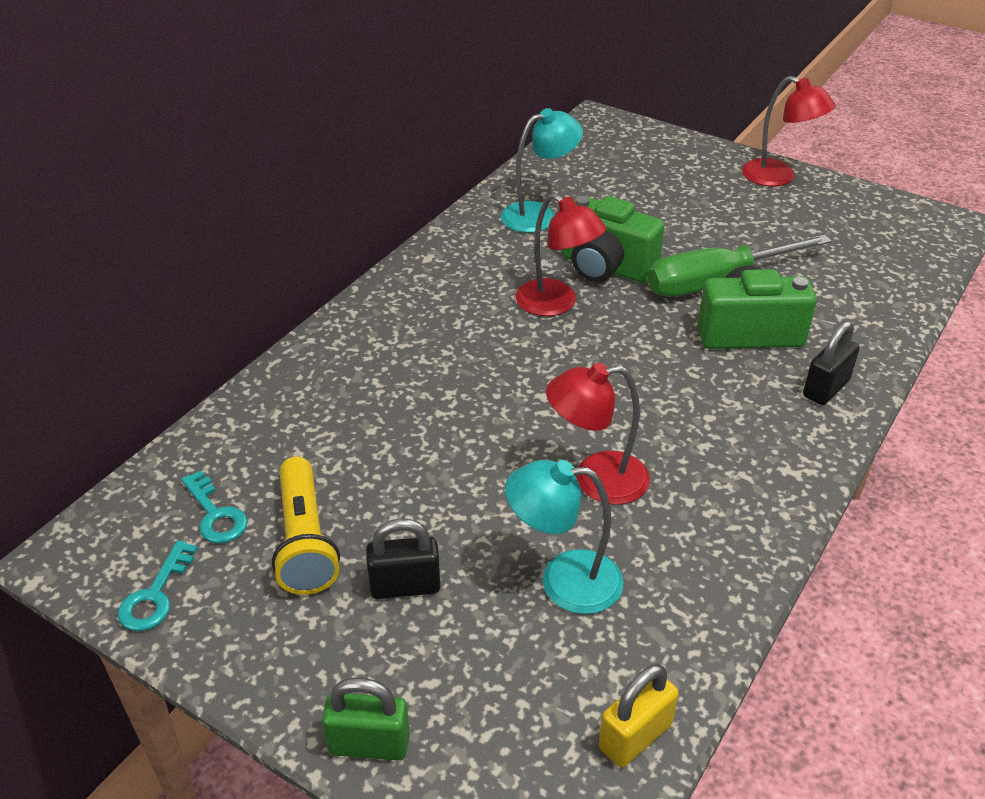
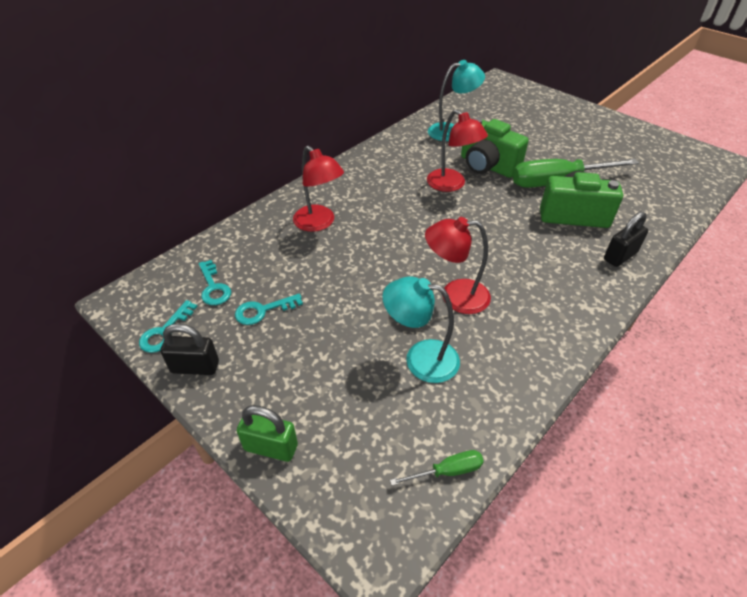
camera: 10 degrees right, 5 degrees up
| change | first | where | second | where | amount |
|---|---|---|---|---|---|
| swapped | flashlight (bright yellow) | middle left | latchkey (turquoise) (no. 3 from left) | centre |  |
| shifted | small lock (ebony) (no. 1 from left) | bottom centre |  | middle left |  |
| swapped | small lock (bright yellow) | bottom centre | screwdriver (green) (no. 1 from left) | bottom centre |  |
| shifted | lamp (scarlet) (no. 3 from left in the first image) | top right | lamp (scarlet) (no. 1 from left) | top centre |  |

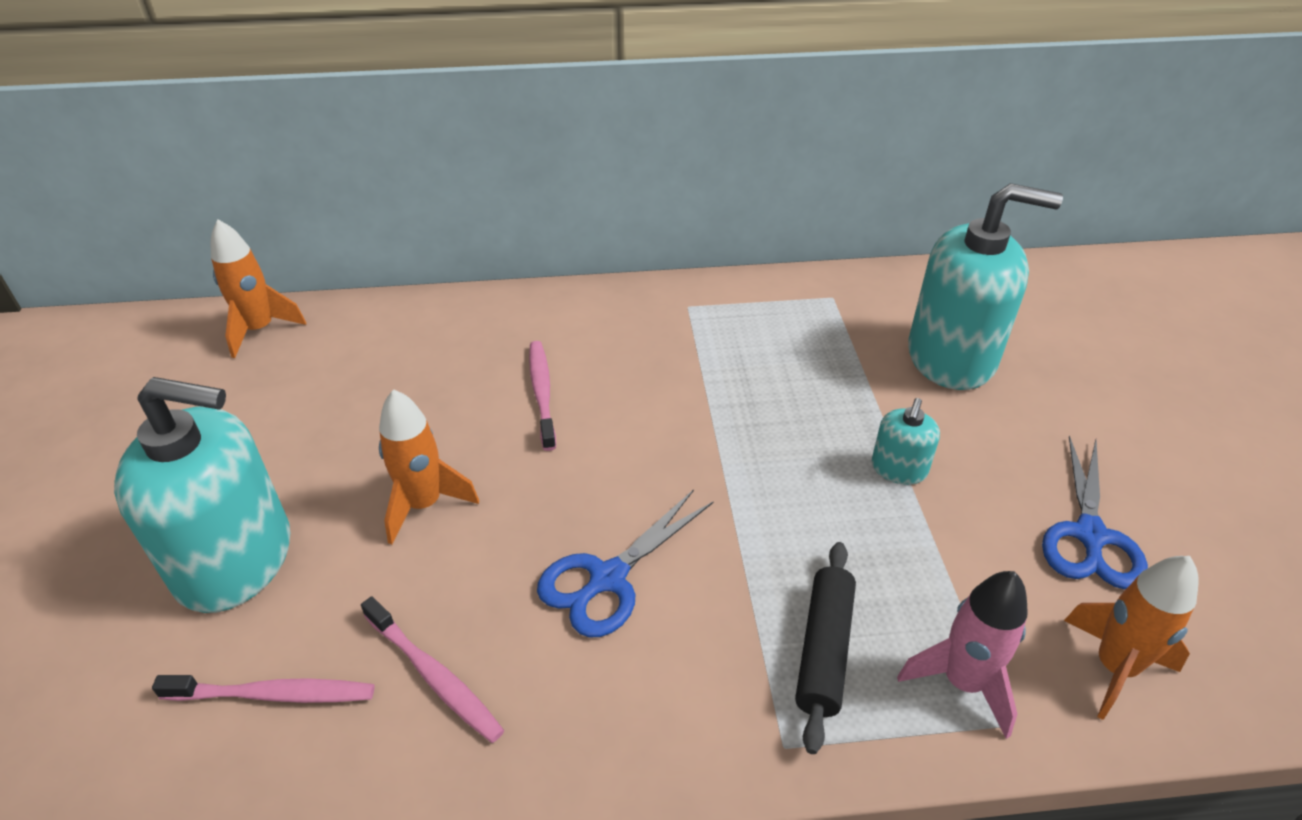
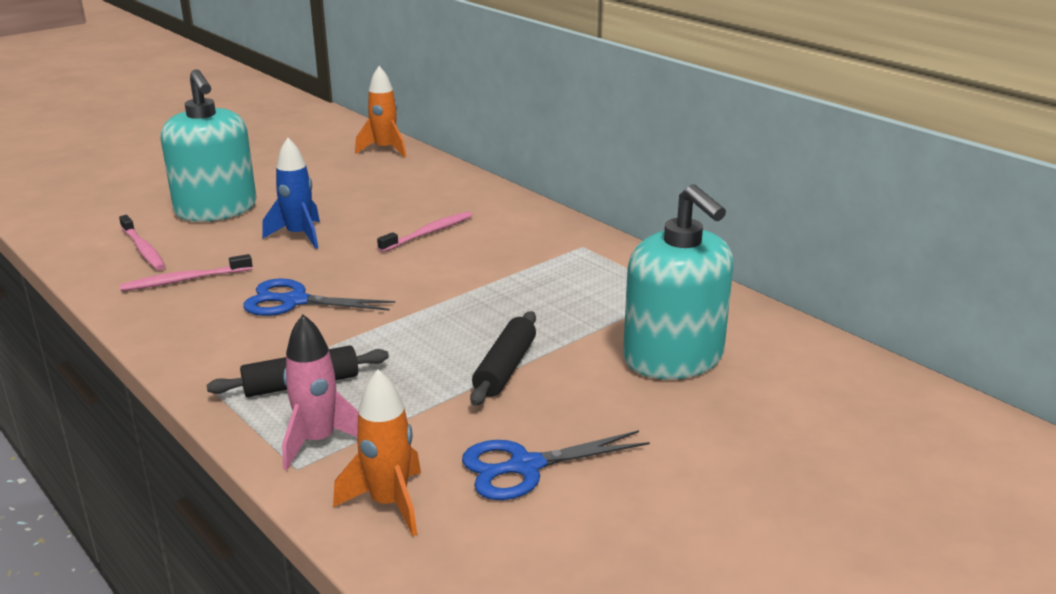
camera: 55 degrees right, 15 degrees down
| change | first | where | second | where | amount |
|---|---|---|---|---|---|
| rotated | toothbrush (pink) (no. 2 from left) | bottom left |  | middle left | 60 degrees clockwise |
| repainted | spaceship (bright orange) (no. 2 from left) | middle left | spaceship (blue) | top left |  |
| swapped | soap dispenser (turquoise) (no. 2 from left) | middle right | pastry roller (ebony) (no. 2 from left) | centre |  |

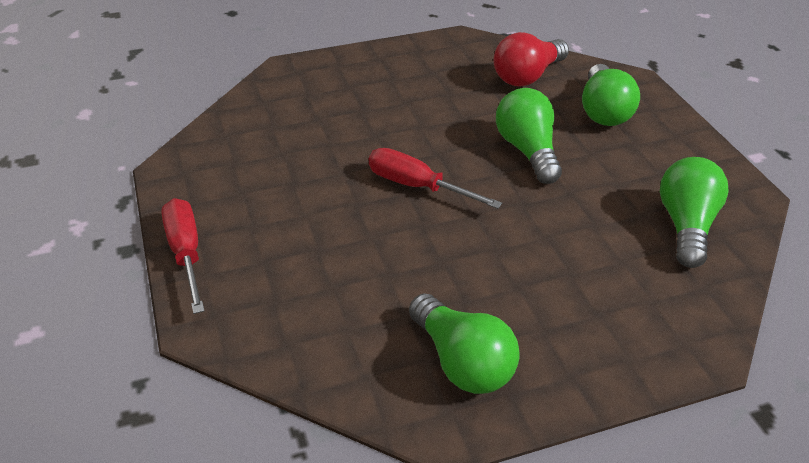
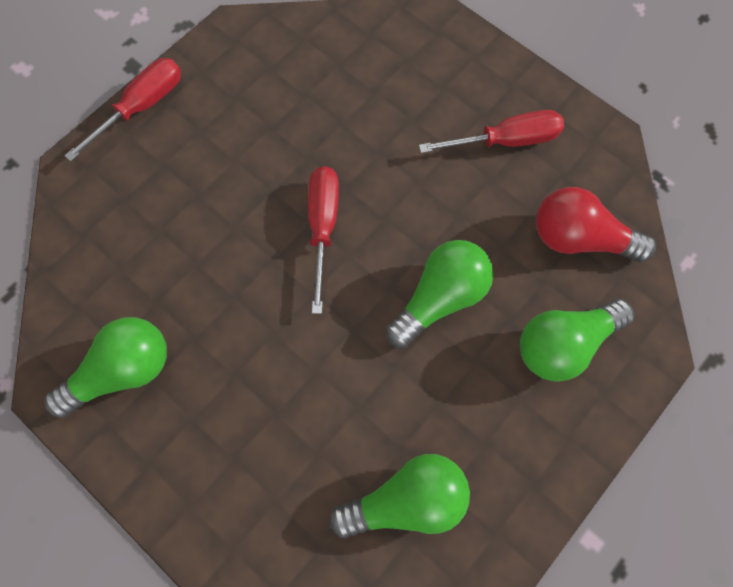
camera: 60 degrees right, 30 degrees up
| change | first | where | second | where | amount |
|---|---|---|---|---|---|
| rotated | bulb (green) (no. 1 from left) | bottom centre |  | middle left | 150 degrees counterclockwise |
| new |  |  | screwdriver (scarlet) (no. 3 from left) | top right |  |

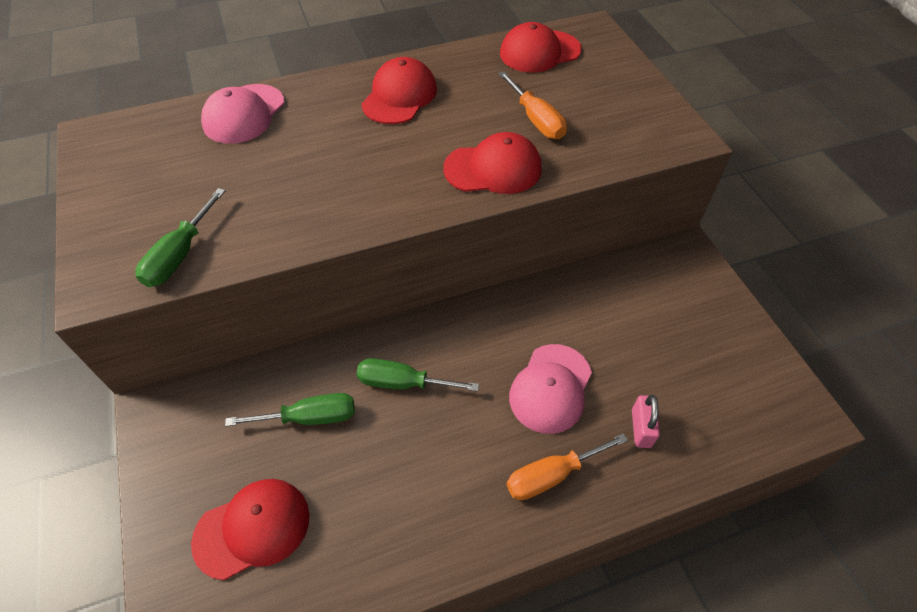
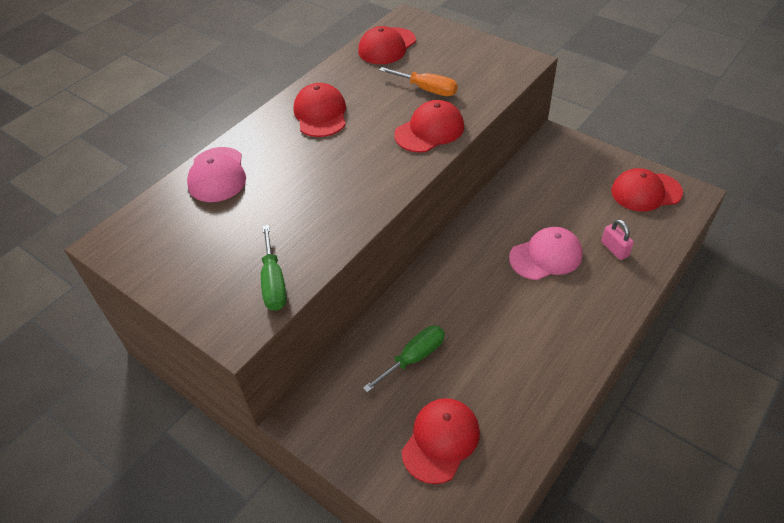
camera: 30 degrees left, 5 degrees down
| change | first | where | second | where | amount |
|---|---|---|---|---|---|
| gone | screwdriver (green) (no. 3 from left) | centre |  |  |  |
| gone | screwdriver (bright orange) (no. 2 from left) | bottom centre |  |  |  |
| rotated | cap (pink) (no. 2 from left) | centre |  | middle right | 105 degrees counterclockwise |
| new |  |  | cap (scarlet) (no. 5 from left) | middle right |  |

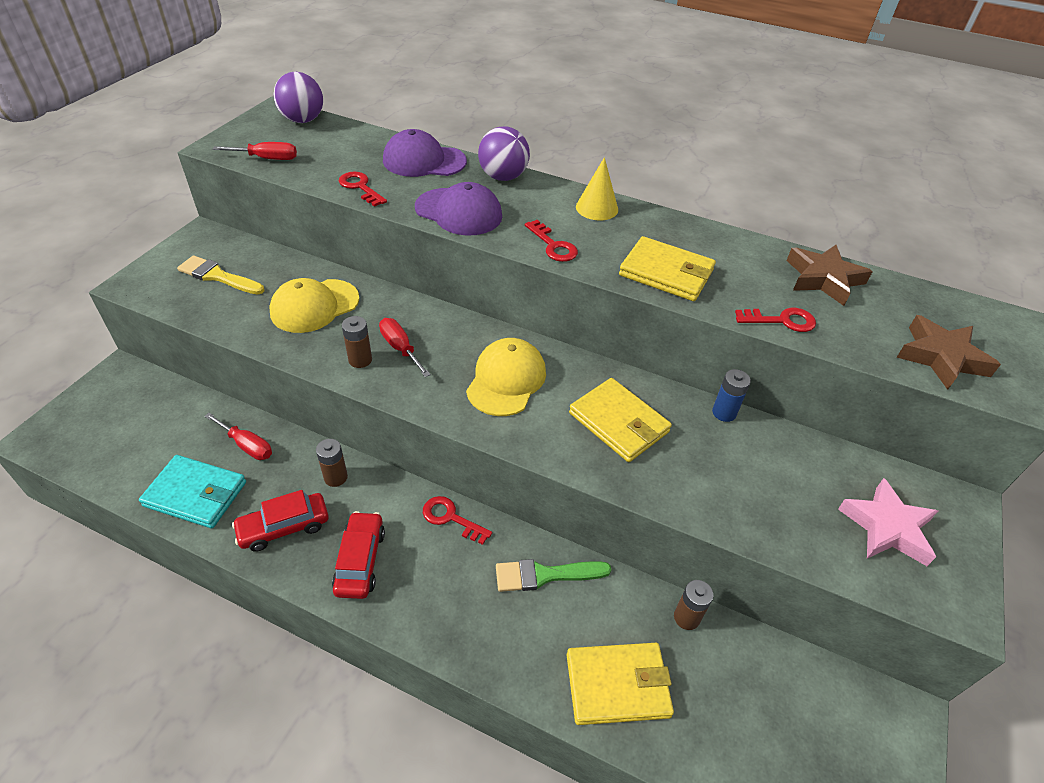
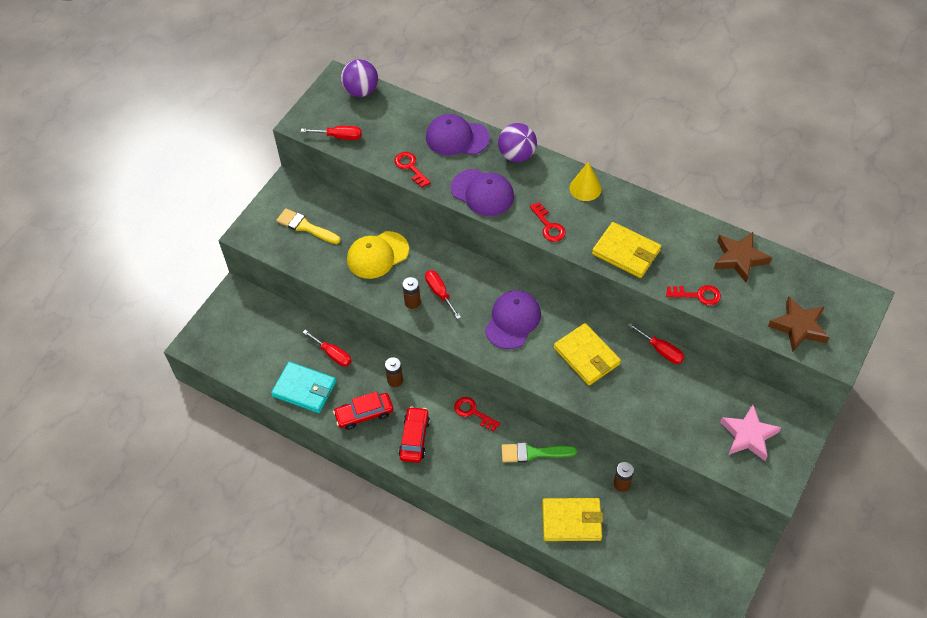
camera: 10 degrees right, 10 degrees up
| change | first | where | second | where | amount |
|---|---|---|---|---|---|
| repainted | cap (bright yellow) (no. 2 from left) | centre | cap (violet) (no. 3 from left) | centre |  |
| swapped | power cell (blue) | middle right | screwdriver (scarlet) (no. 4 from left) | middle right |  |

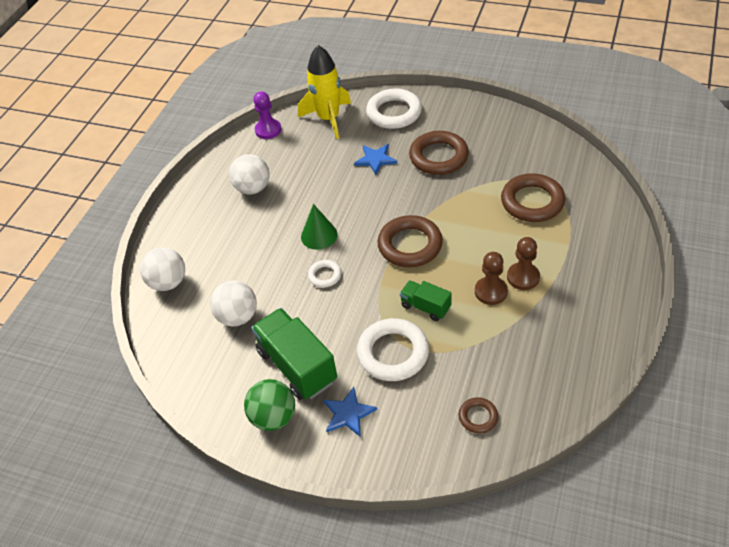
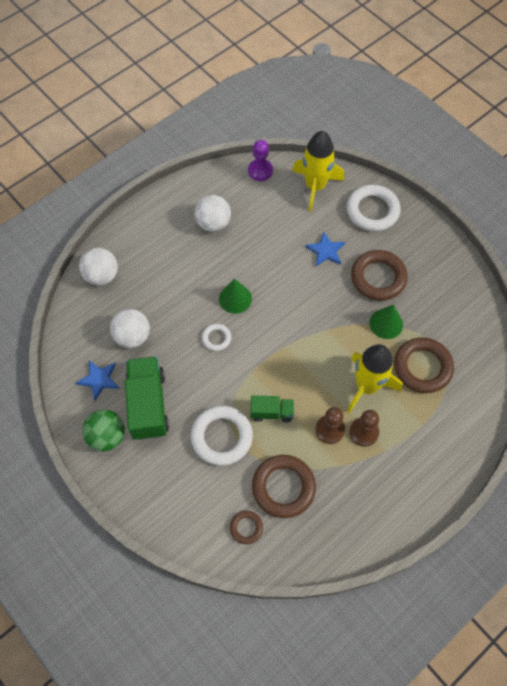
camera: 25 degrees right, 15 degrees up
| change | first | where | second | where | amount |
|---|---|---|---|---|---|
| shifted | star (blue) (no. 1 from left) | bottom centre |  | middle left |  |
| shifted | hoop (dark brown) (no. 1 from left in the first image) | centre | hoop (dark brown) (no. 2 from left) | bottom centre |  |
| rotated | lorry (green) (no. 2 from left) | centre |  | centre | 120 degrees clockwise |
| new |  |  | spaceship (bright yellow) (no. 2 from left) | middle right |  |
| new |  |  | cone (green) (no. 2 from left) | middle right |  |

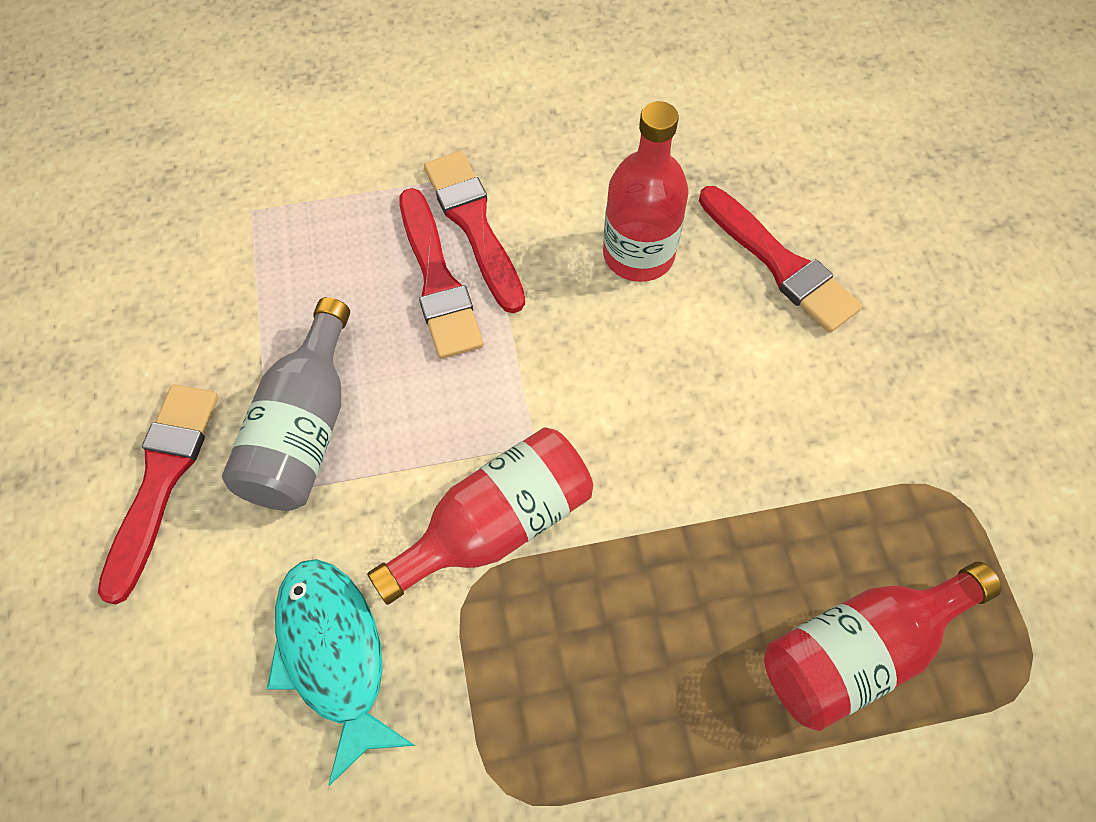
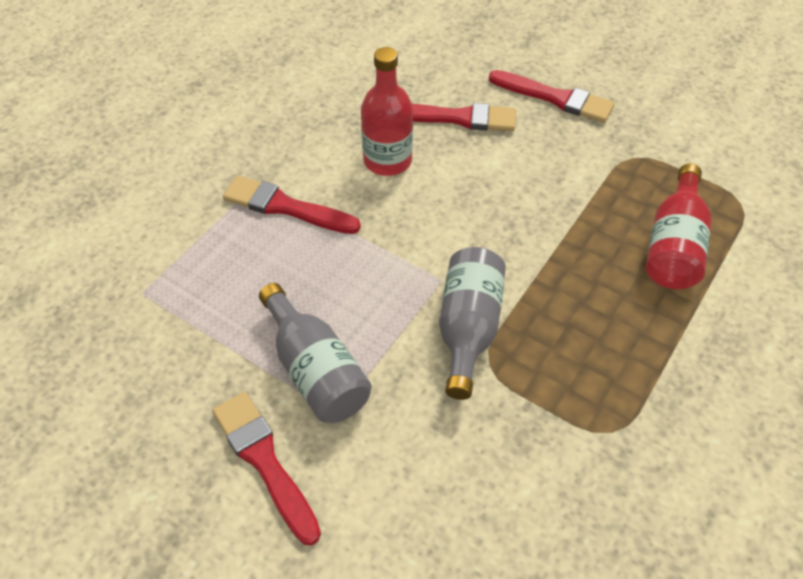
camera: 45 degrees left, 10 degrees down
| change | first | where | second | where | amount |
|---|---|---|---|---|---|
| gone | fish figure (turquoise) | bottom left |  |  |  |
| repainted | bottle (scarlet) (no. 1 from left) | centre | bottle (ash-grey) (no. 2 from left) | centre |  |
| shifted | paint brush (scarlet) (no. 2 from left in the first image) | top centre | paint brush (scarlet) (no. 4 from left) | top right |  |

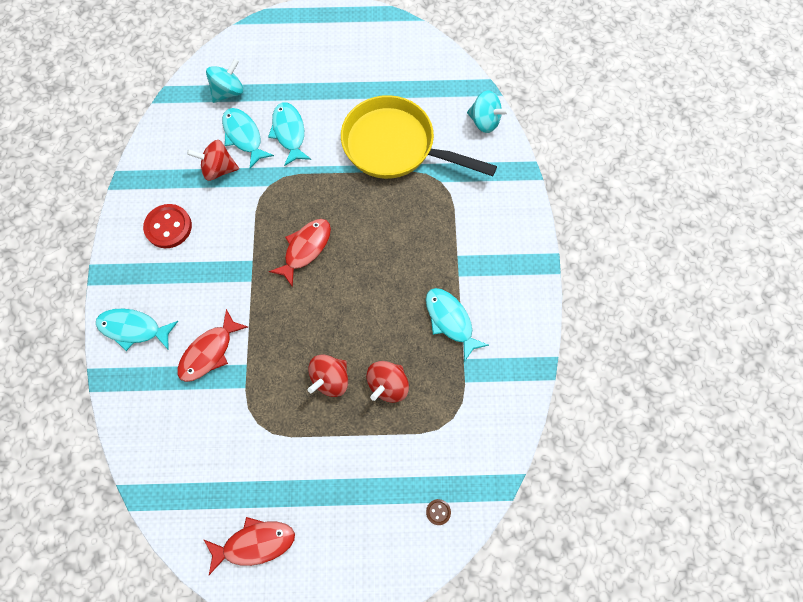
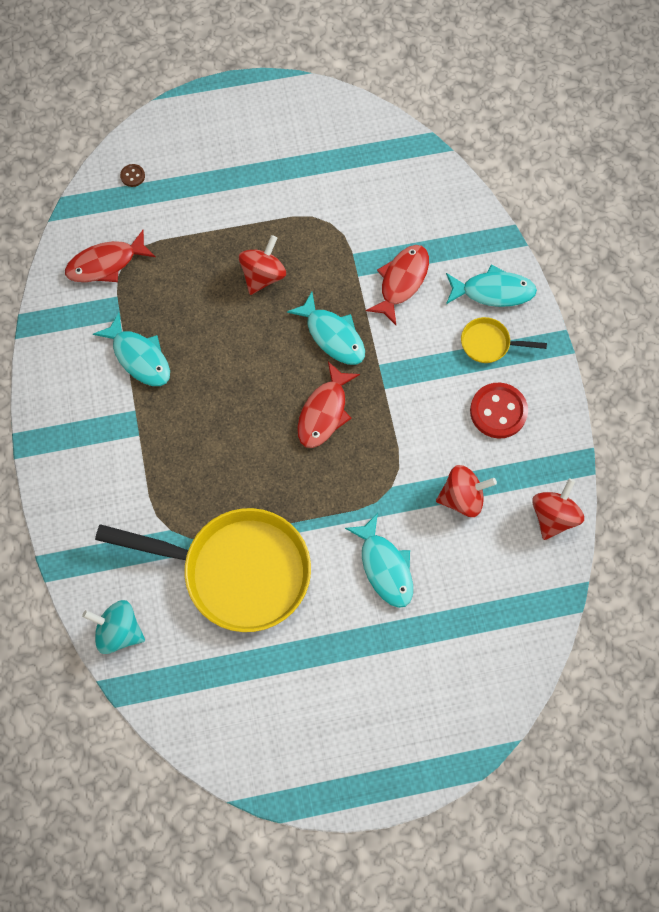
camera: 170 degrees right, 0 degrees up
| change | first | where | second | where | amount |
|---|---|---|---|---|---|
| shifted | fish figure (scarlet) (no. 2 from left in the first image) | bottom left | fish figure (scarlet) (no. 1 from left) | top left |  |
| gone | whirligig (turquoise) (no. 1 from left) | top left |  |  |  |
| shifted | fish figure (turquoise) (no. 2 from left) | top left |  | centre |  |
| shifted | whirligig (scarlet) (no. 3 from left) | centre |  | middle right |  |
| new |  |  | frying pan (bright yellow) (no. 2 from left) | middle right |  |

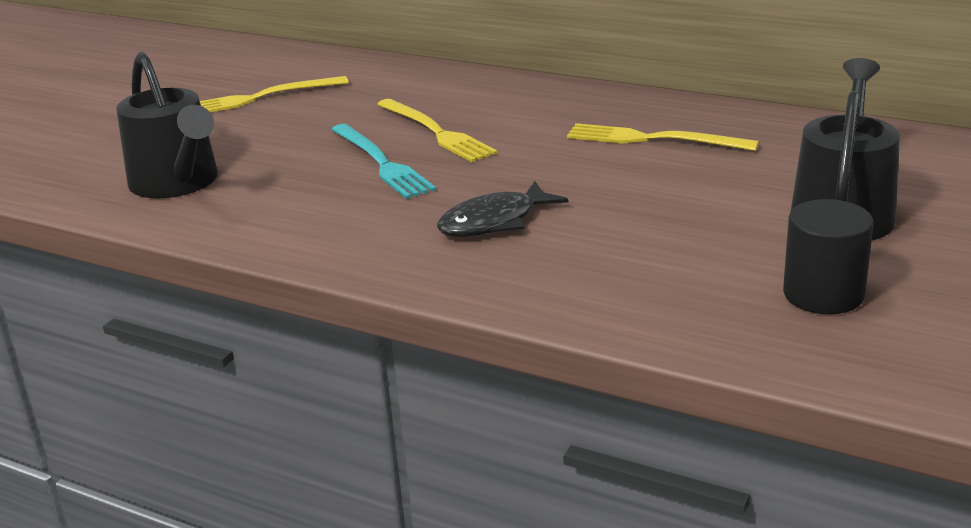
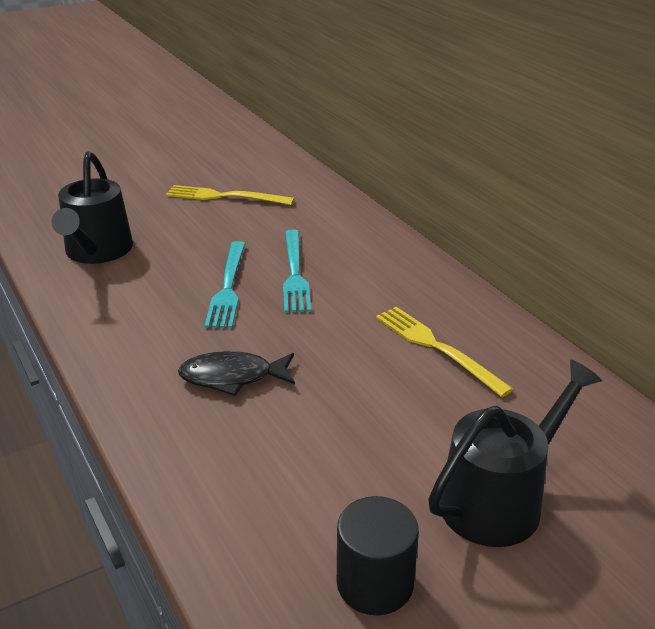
camera: 30 degrees right, 5 degrees up
| change | first | where | second | where | amount |
|---|---|---|---|---|---|
| repainted | dinner fork (bright yellow) (no. 2 from left) | top centre | dinner fork (turquoise) (no. 2 from left) | centre |  |

